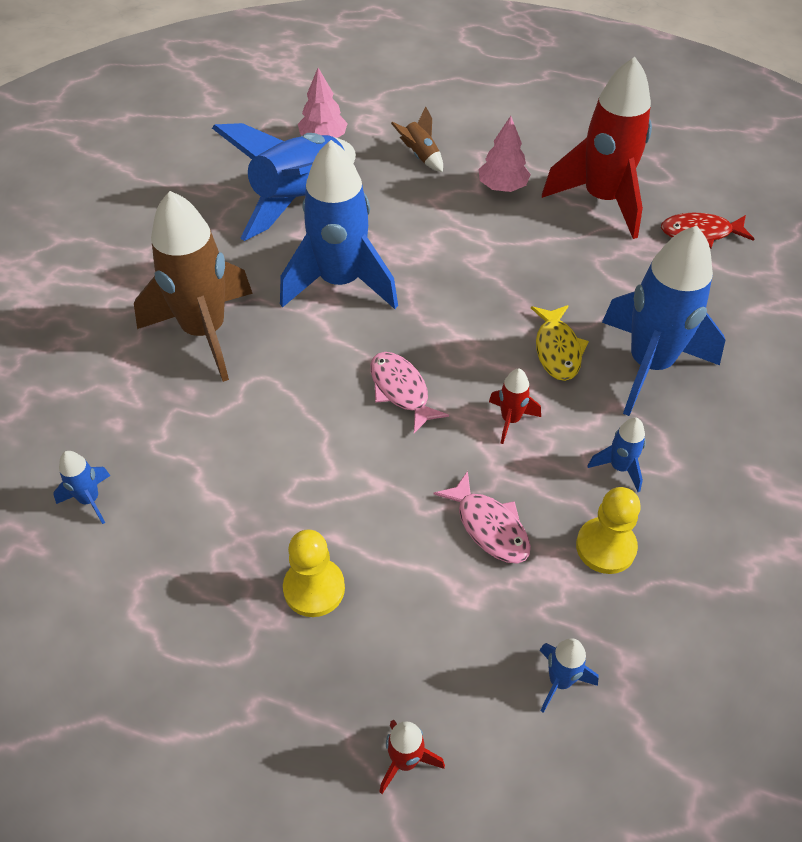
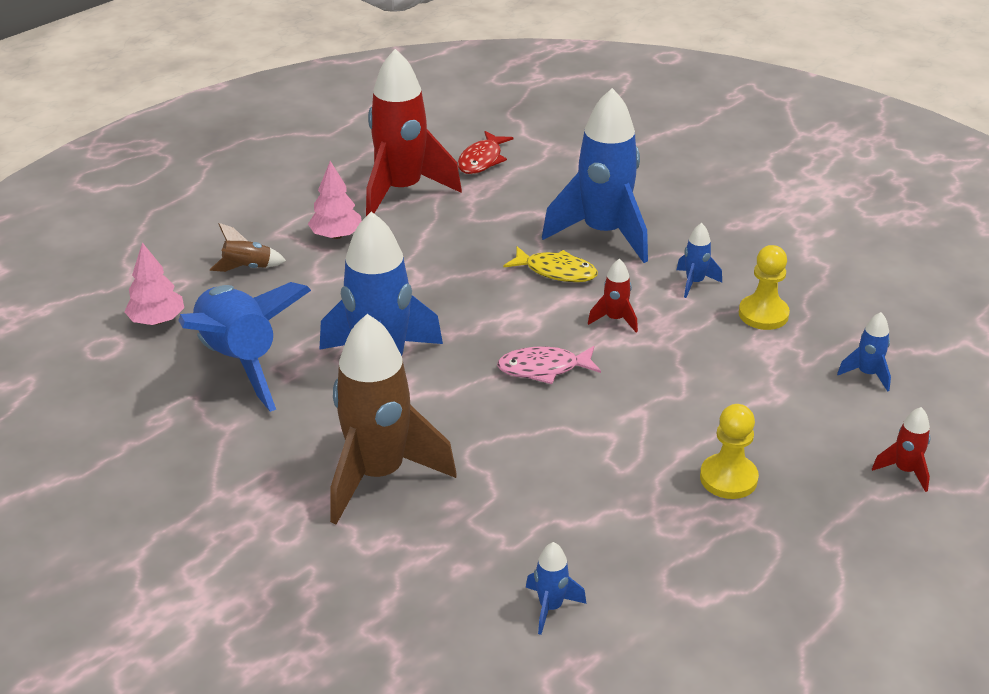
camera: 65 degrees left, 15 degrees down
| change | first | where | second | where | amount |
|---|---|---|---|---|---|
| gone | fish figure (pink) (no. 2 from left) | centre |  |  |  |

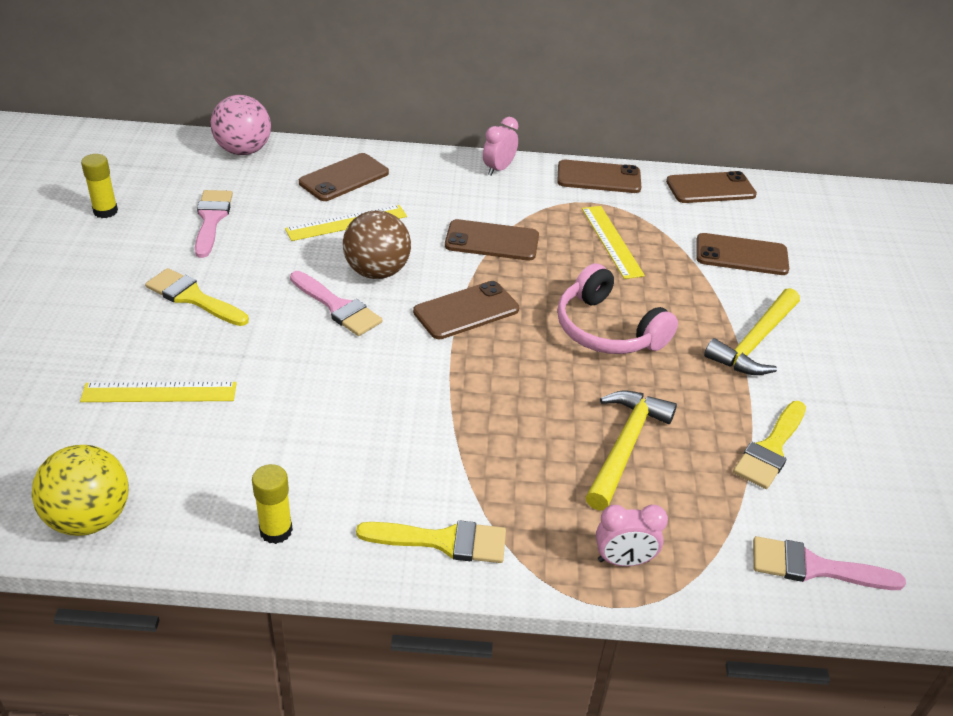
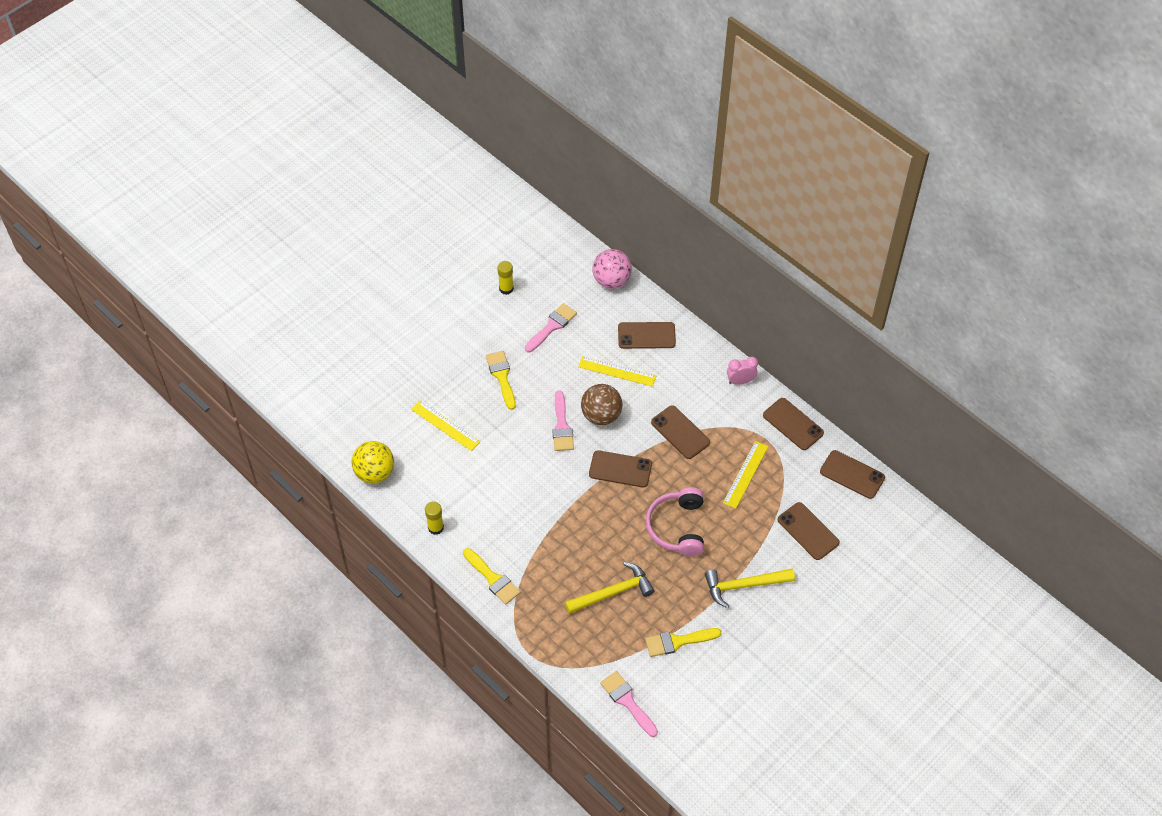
camera: 45 degrees right, 15 degrees up
| change | first | where | second | where | amount |
|---|---|---|---|---|---|
| gone | bedside clock (pink) (no. 2 from left) | bottom centre |  |  |  |

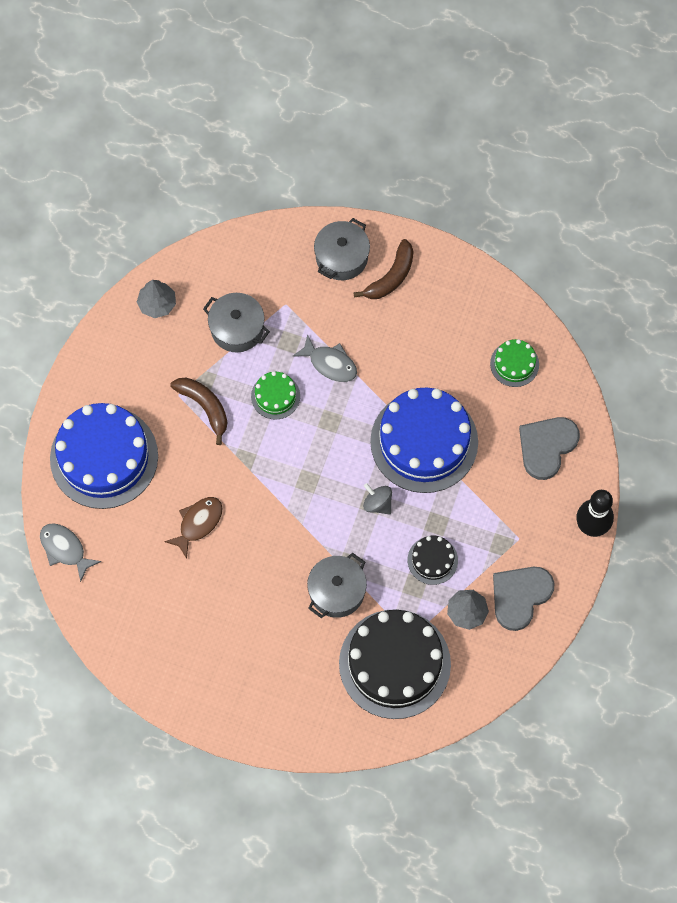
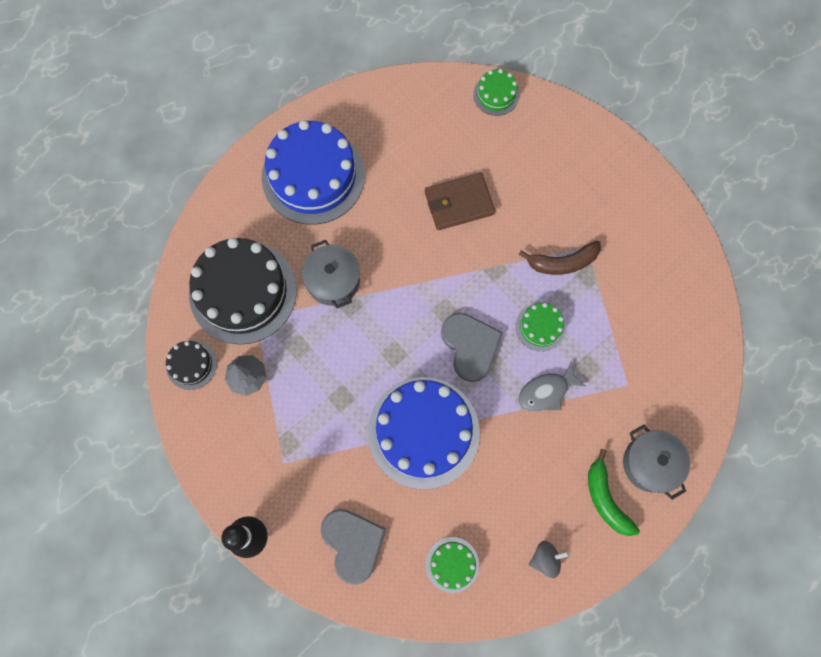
camera: 120 degrees right, 5 degrees up
| change | first | where | second | where | amount |
|---|---|---|---|---|---|
| swapped | fish figure (ash-grey) (no. 1 from left) | middle left | gateau (green) (no. 2 from left) | top centre |  |
| shifted | gateau (blue) (no. 1 from left) | middle left |  | top centre |  |
| gone | fir tree (ash-grey) (no. 1 from left) | top left |  |  |  |
| swapped | fish figure (dark brown) | middle left | billfold (dark brown) | top centre |  |
| gone | pot (ash-grey) (no. 1 from left) | centre |  |  |  |
| repainted | banana fruit (dark brown) (no. 2 from left) | top centre | banana fruit (green) | bottom right |  |
| shifted | whirligig (ash-grey) | centre |  | bottom right |  |
| shifted | gateau (ebony) (no. 2 from left in the first image) | centre | gateau (ebony) (no. 1 from left) | middle left |  |
| shifted | love heart (ash-grey) (no. 1 from left in the first image) | middle right | love heart (ash-grey) (no. 2 from left) | centre |  |

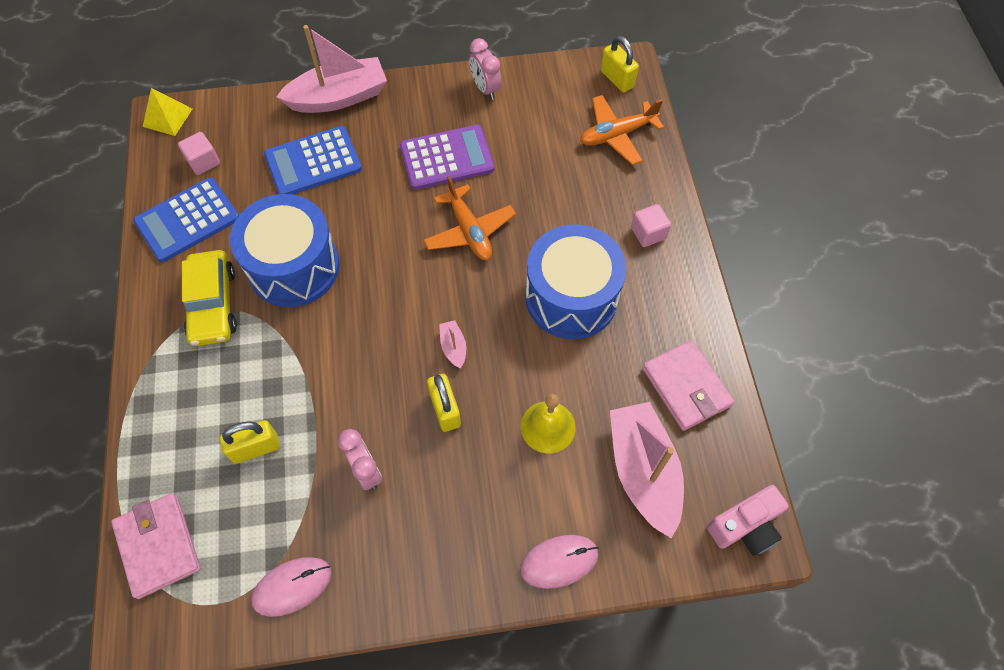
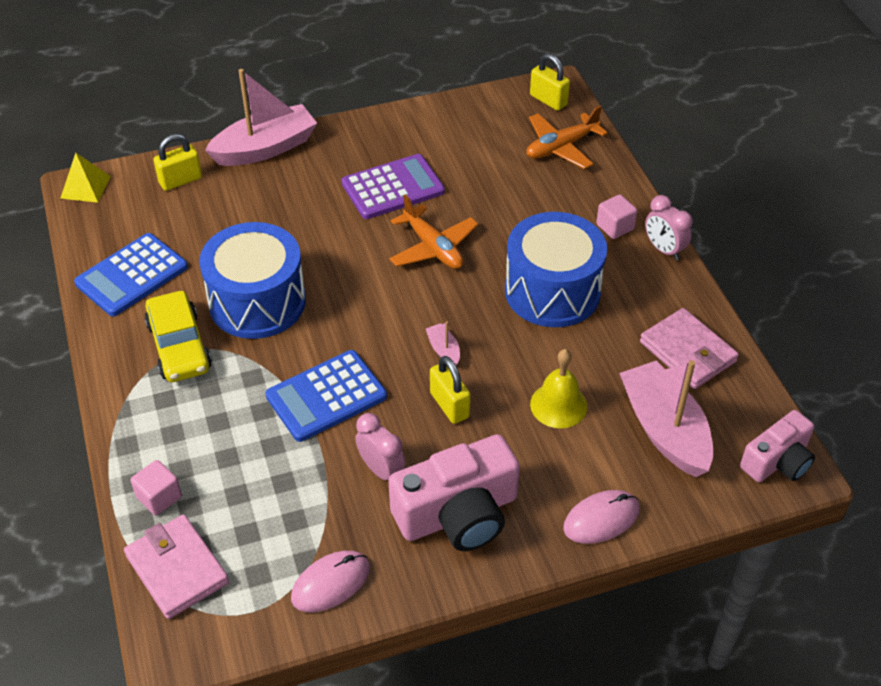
camera: 10 degrees left, 15 degrees down
| change | first | where | second | where | amount |
|---|---|---|---|---|---|
| shifted | cube (pink) (no. 1 from left) | top left |  | bottom left |  |
| shifted | small lock (bright yellow) (no. 1 from left) | middle left |  | top left |  |
| shifted | calculator (blue) (no. 2 from left) | top left |  | centre |  |
| shifted | bedside clock (pink) (no. 2 from left) | top centre |  | top right |  |
| new |  |  | camera (pink) (no. 1 from left) | bottom centre |  |

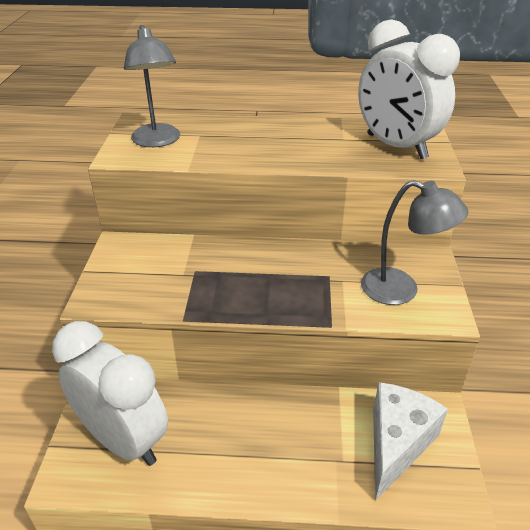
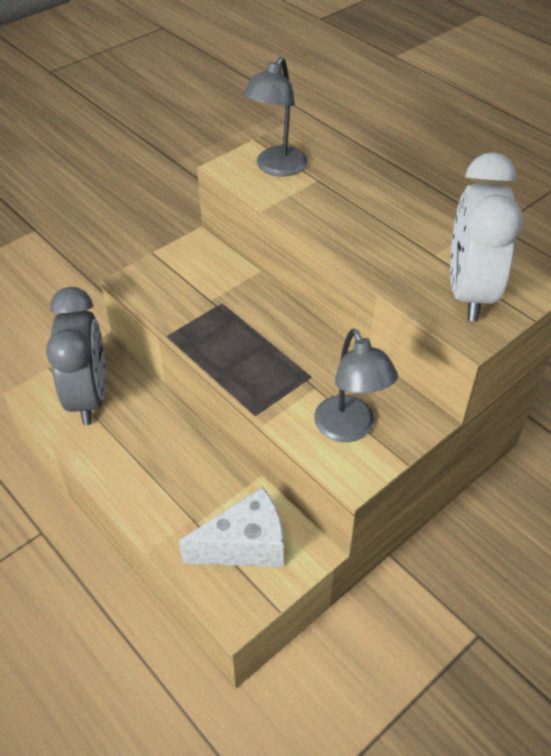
camera: 45 degrees right, 10 degrees up
| change | first | where | second | where | amount |
|---|---|---|---|---|---|
| repainted | bedside clock (pure white) (no. 1 from left) | bottom left | bedside clock (ash-grey) | middle left |  |

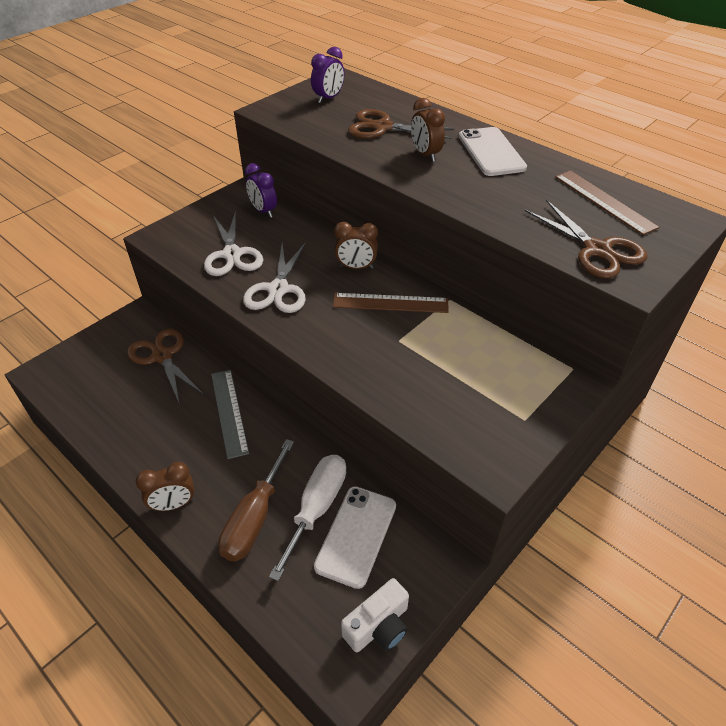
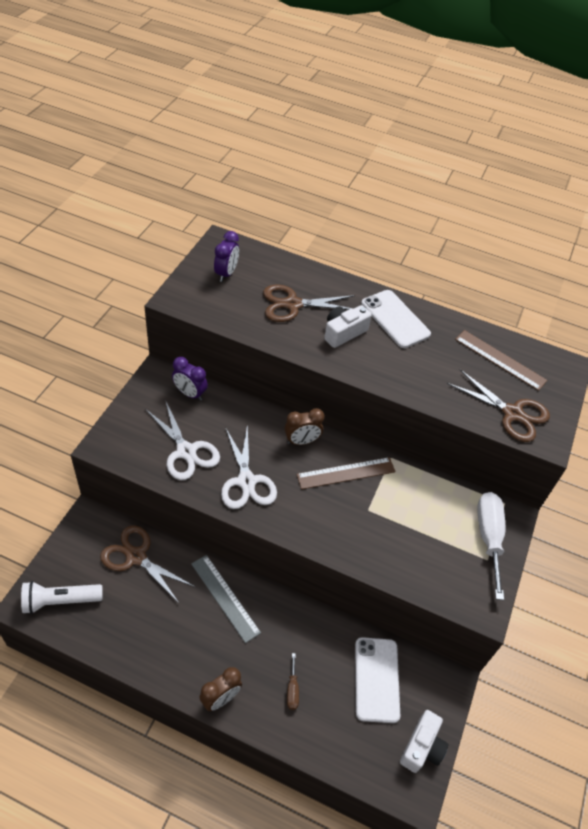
camera: 25 degrees left, 5 degrees up
| change | first | where | second | where | amount |
|---|---|---|---|---|---|
| scaled | screwdriver (dark brown) | bottom centre |  | bottom centre | x0.47 |
| shifted | screwdriver (pure white) | bottom centre |  | middle right |  |
| swapped | bedside clock (dark brown) (no. 3 from left) | top centre | camera (pure white) (no. 1 from left) | centre |  |
| new |  |  | flashlight (pure white) | bottom left |  |

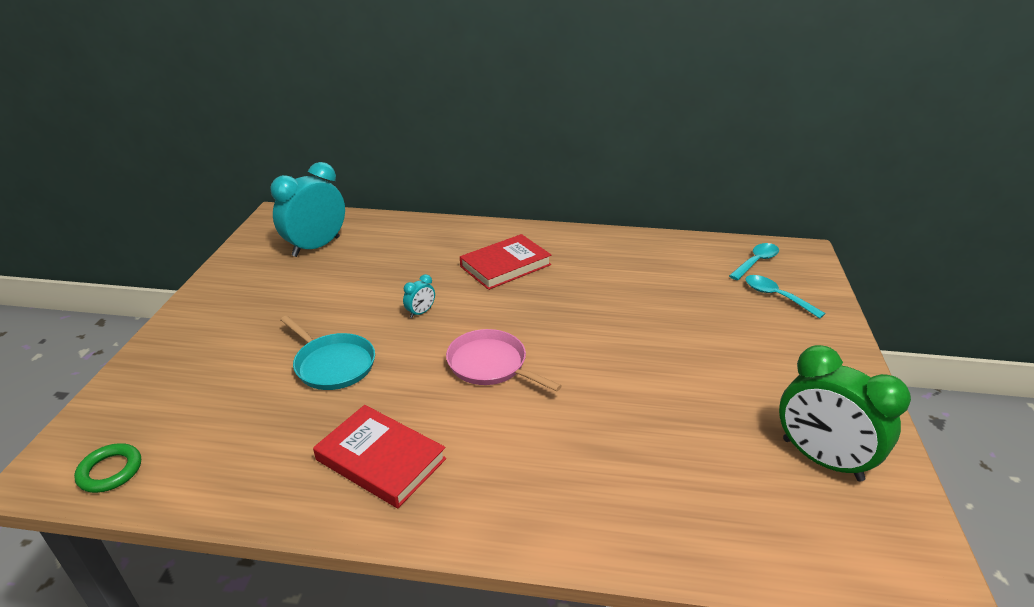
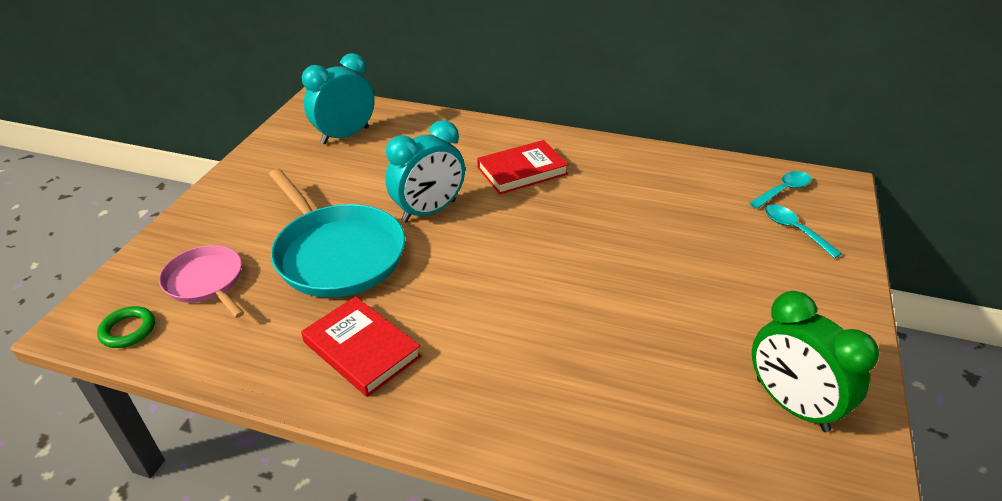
camera: 10 degrees right, 5 degrees up
| change | first | where | second | where | amount |
|---|---|---|---|---|---|
| scaled | frying pan (turquoise) | middle left |  | centre | x1.72 |
| scaled | bedside clock (turquoise) (no. 2 from left) | centre |  | centre | x2.39 |
| shifted | frying pan (pink) | centre |  | middle left |  |

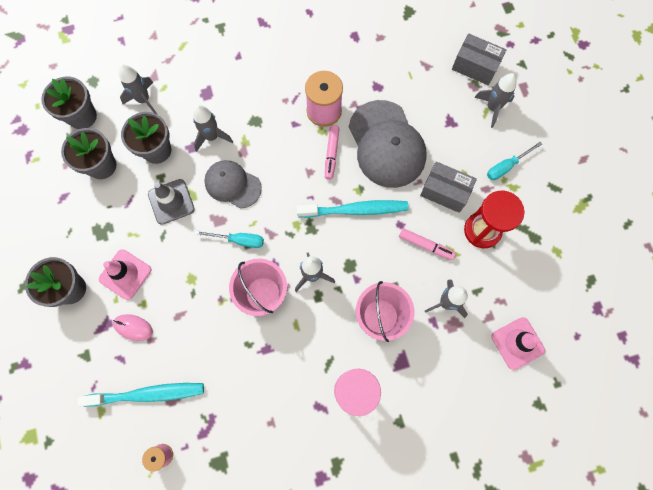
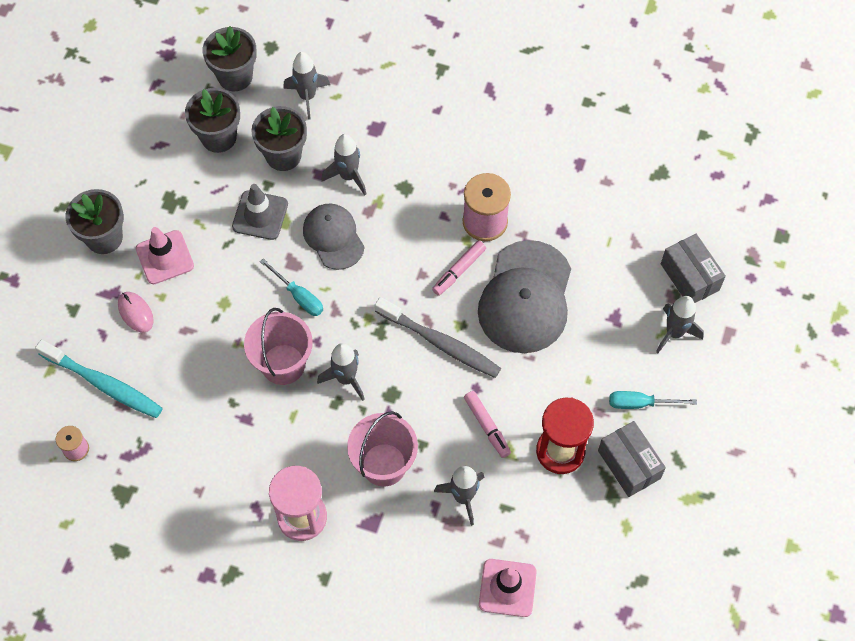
camera: 35 degrees right, 10 degrees down
| change | first | where | second | where | amount |
|---|---|---|---|---|---|
| repainted | toothbrush (turquoise) (no. 2 from left) | centre | toothbrush (ash-grey) | centre |  |
| shifted | box (ash-grey) (no. 1 from left) | middle right |  | bottom right |  |

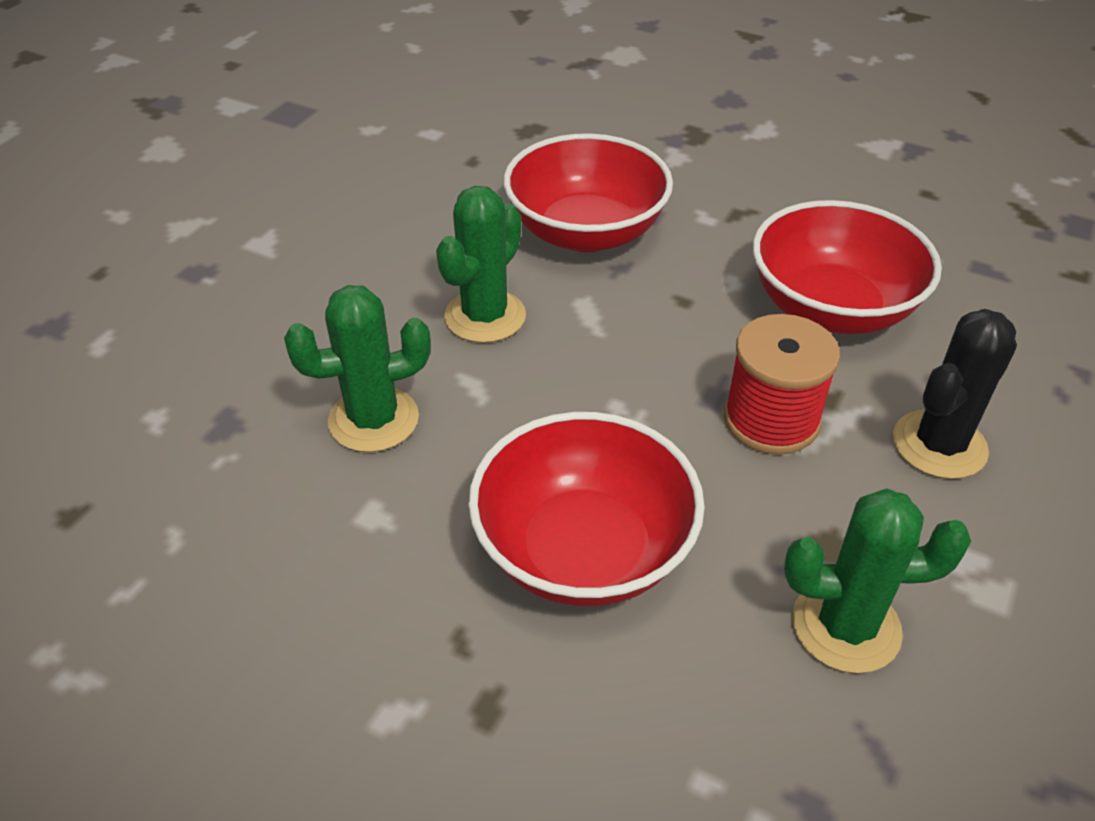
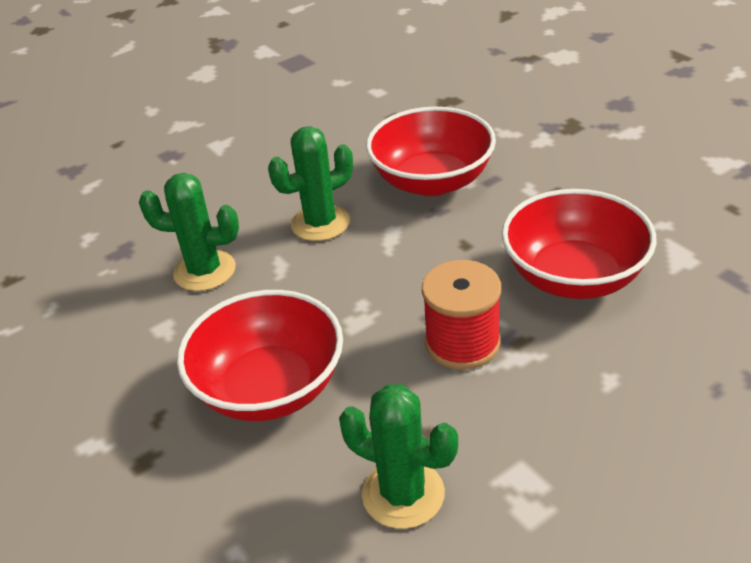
camera: 30 degrees right, 5 degrees down
| change | first | where | second | where | amount |
|---|---|---|---|---|---|
| gone | prickly plant (ebony) | middle right |  |  |  |

